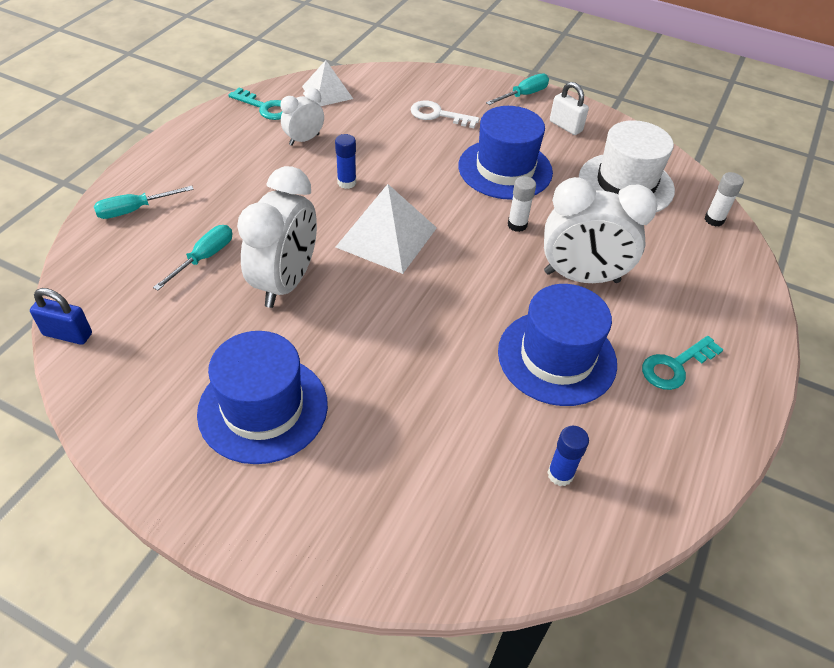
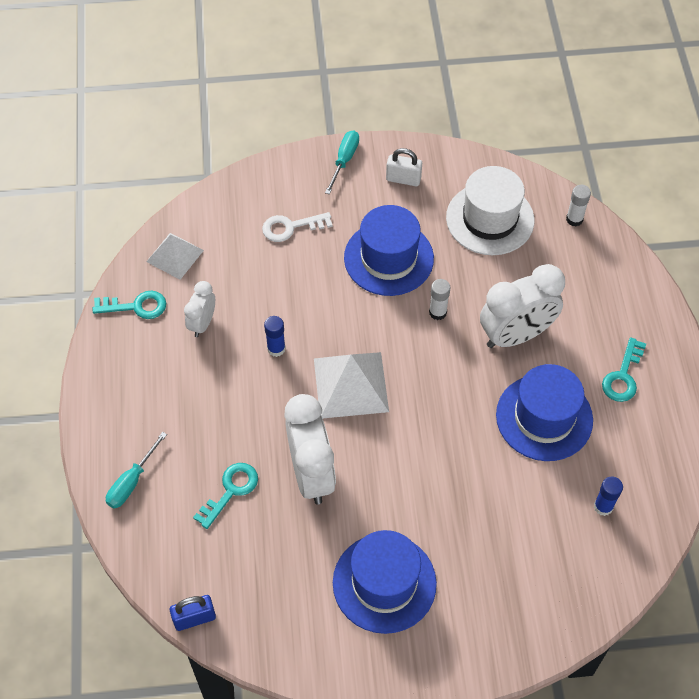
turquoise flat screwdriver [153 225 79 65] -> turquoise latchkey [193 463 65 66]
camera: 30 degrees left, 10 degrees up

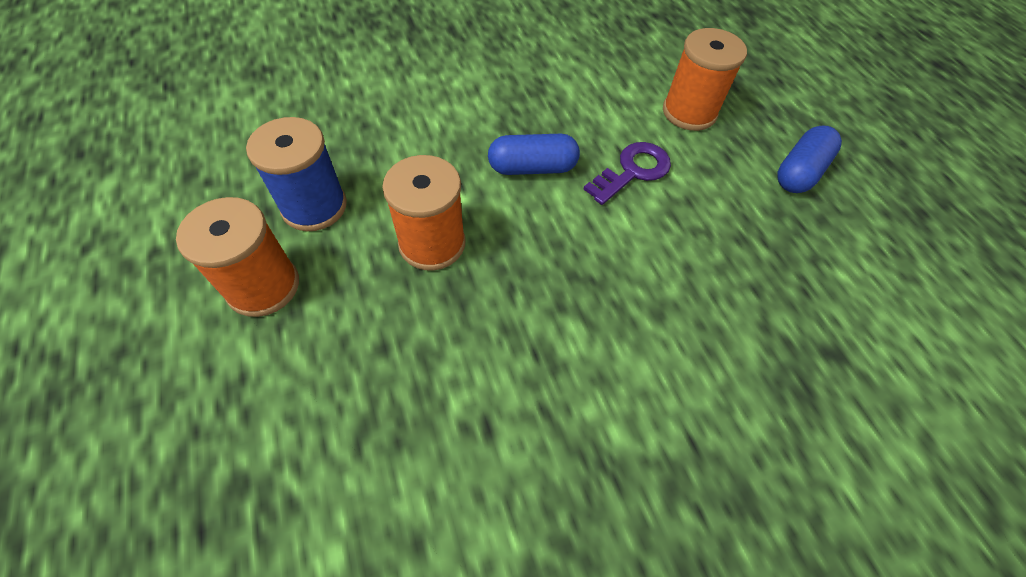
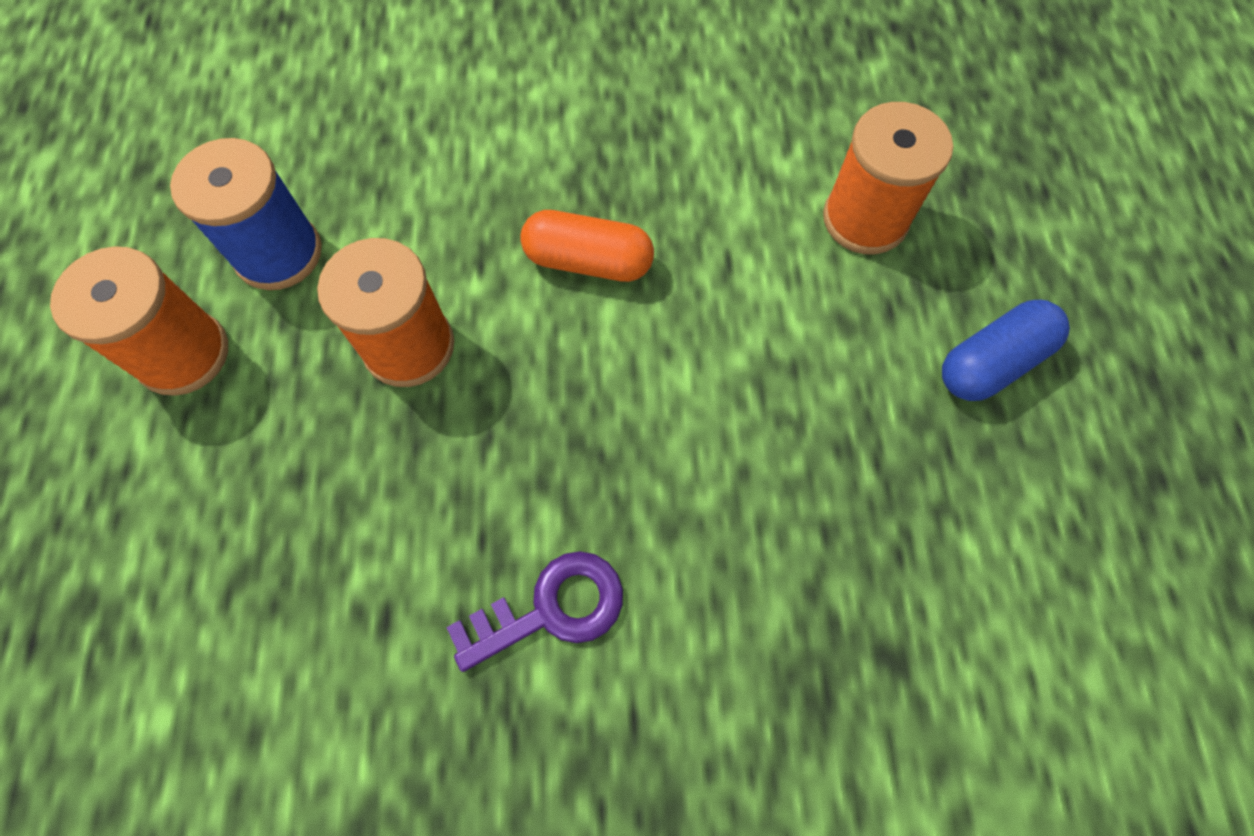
cobalt pill [488 134 92 41] -> orange pill [520 210 134 72]
purple latchkey [583 142 88 63] -> purple latchkey [446 551 177 121], moved
camera: 20 degrees right, 10 degrees up

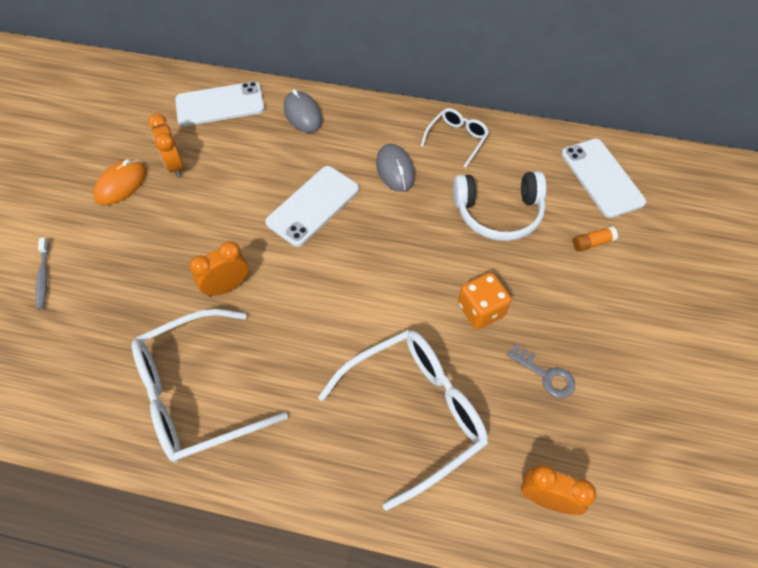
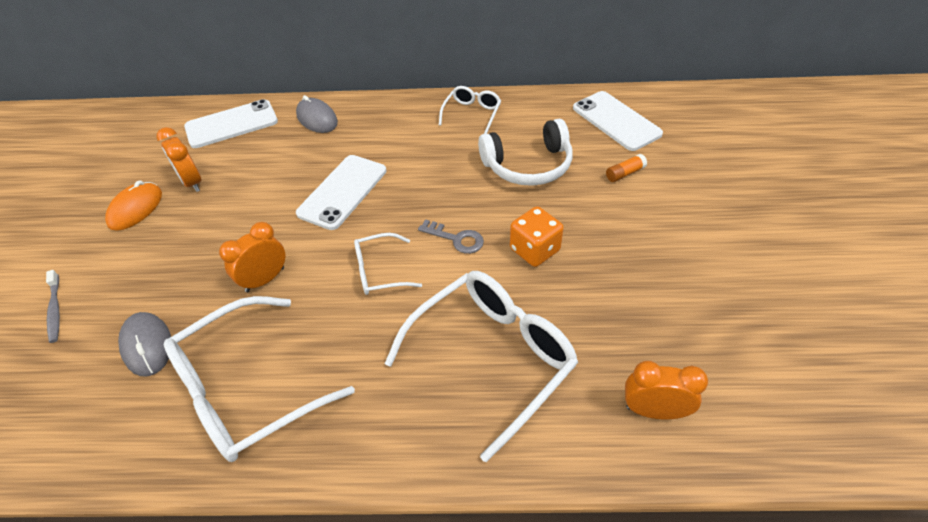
grey PC mouse [376 144 39 48] -> grey PC mouse [118 312 53 65], moved
grey latchkey [507 344 68 54] -> grey latchkey [418 219 66 35], moved
none -> snow-white glasses [354 233 68 62]
camera: 10 degrees left, 10 degrees down

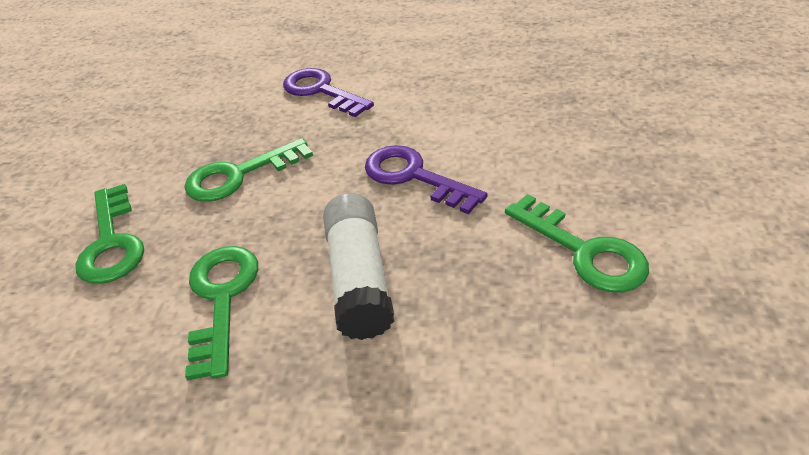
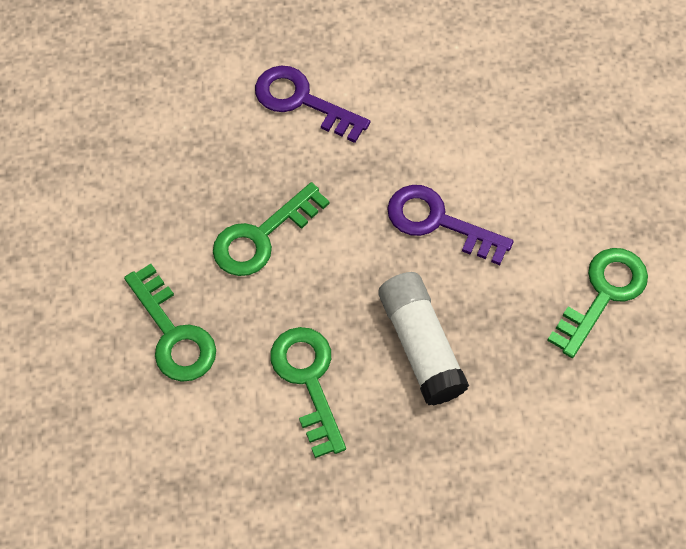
leaf-green latchkey [505 194 144 99] -> leaf-green latchkey [547 248 101 110], 90 degrees counterclockwise
camera: 15 degrees left, 20 degrees up

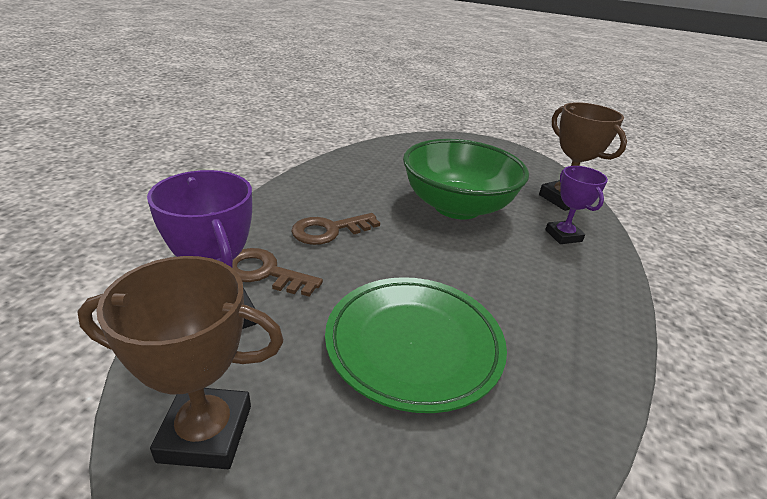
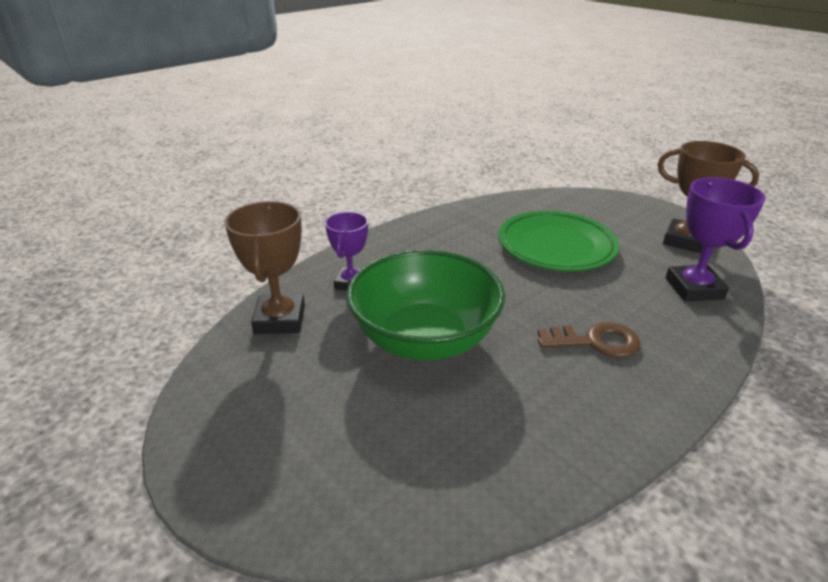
brown latchkey [232 248 91 49] -> none
camera: 150 degrees left, 0 degrees up

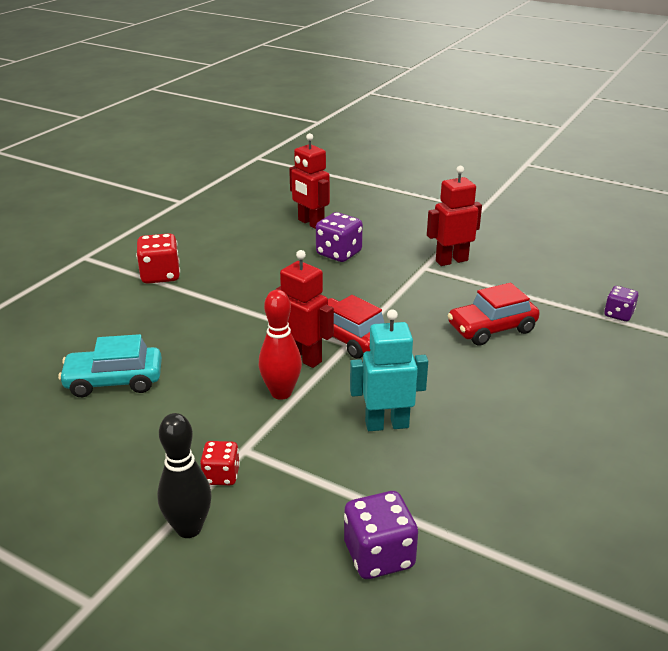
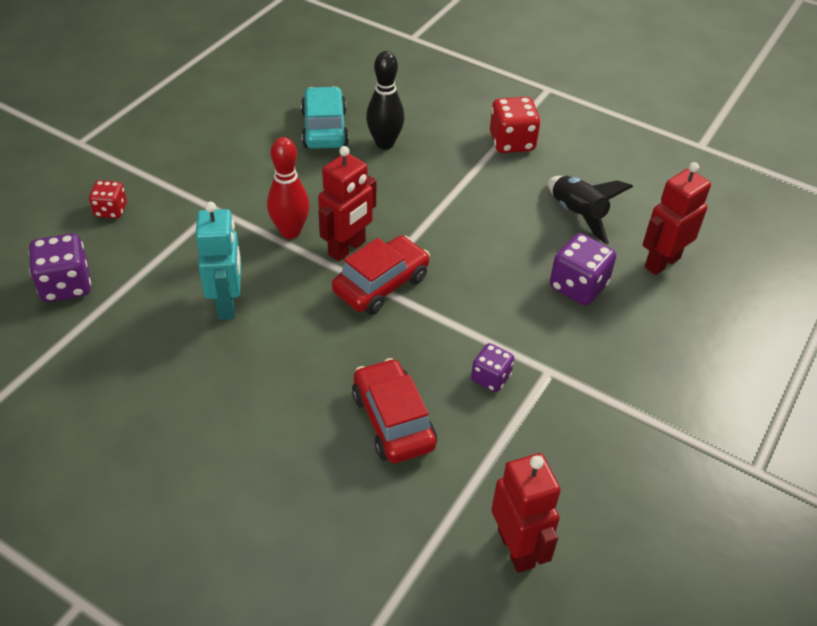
red toy robot [427 166 55 100] -> red toy robot [491 453 70 120], moved
purple game die [604 286 34 35] -> purple game die [471 343 43 49], moved
ebony skittle [157 413 55 125] -> ebony skittle [366 51 38 99], moved
red game die [200 441 40 44] -> red game die [89 180 38 38], moved
none -> ebony rocket [548 176 85 69]
camera: 90 degrees right, 15 degrees up

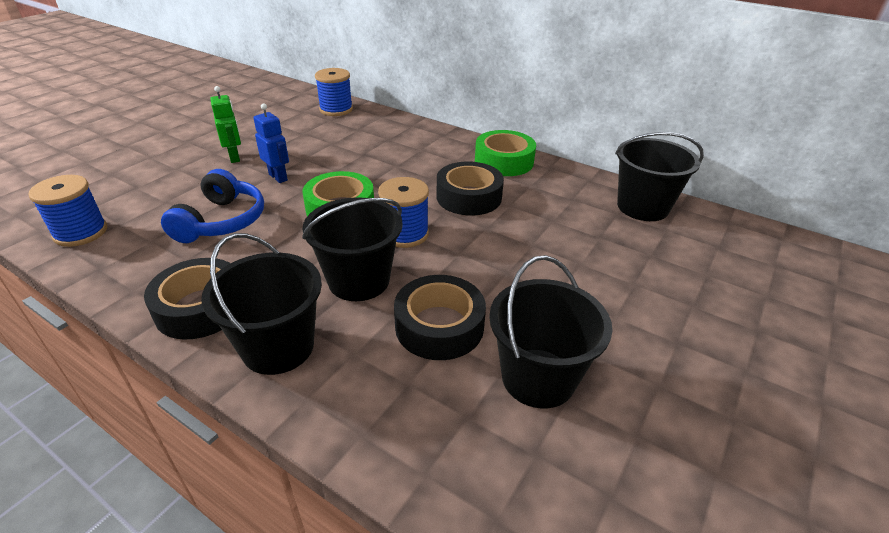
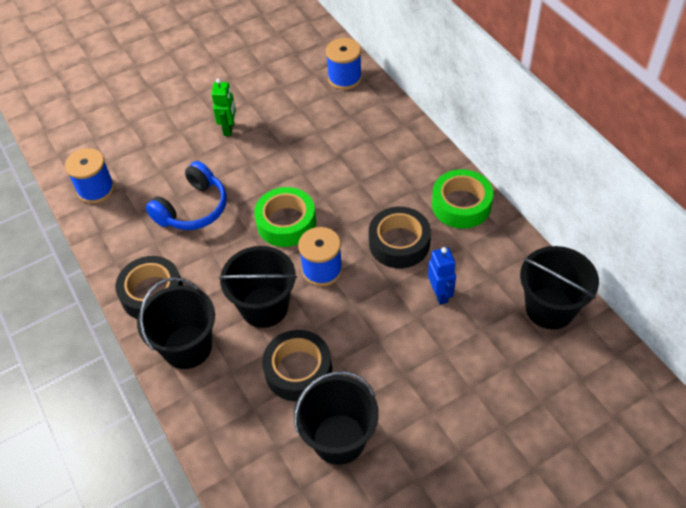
cobalt toy robot [253 103 36 80] -> cobalt toy robot [428 247 28 58], moved
camera: 30 degrees right, 15 degrees up

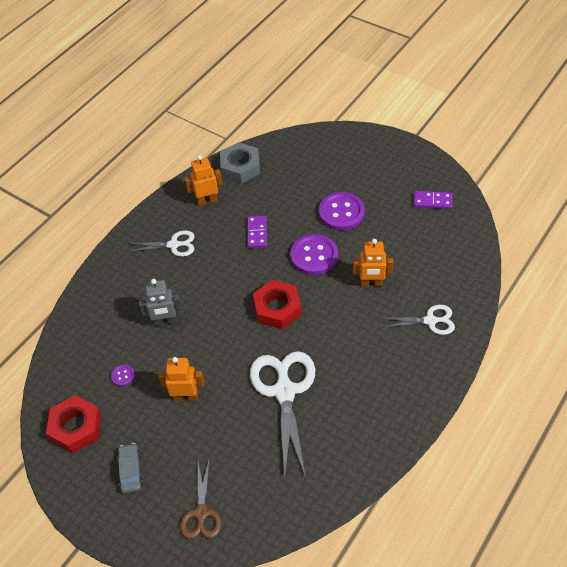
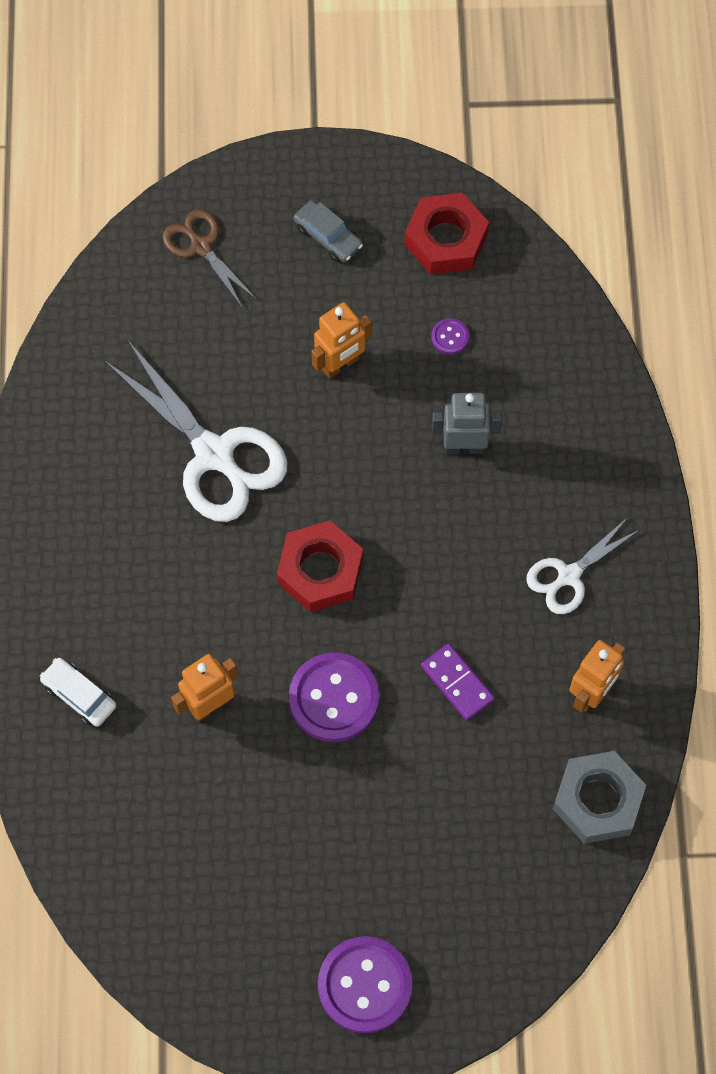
purple domino tile [414 191 38 18] -> none
purple shirt button [319 192 46 38] -> purple shirt button [318 936 95 97], moved
grey toy robot [139 279 43 48] -> grey toy robot [432 393 70 61], 45 degrees clockwise
snow-white pair of scissors [381 305 74 30] -> snow-white toy car [40 658 77 69]
camera: 140 degrees right, 15 degrees up

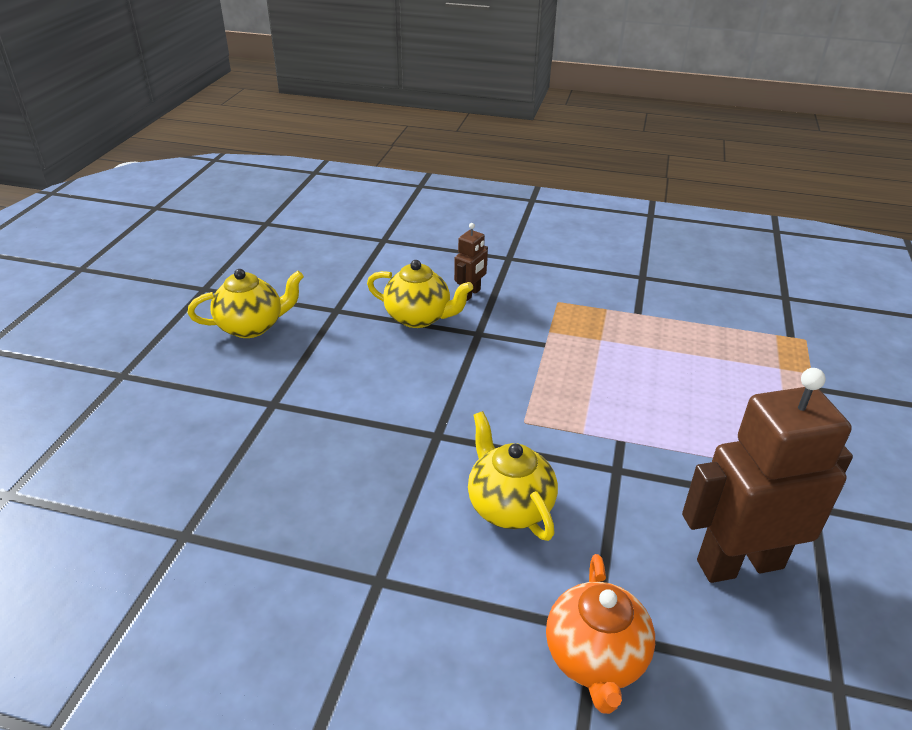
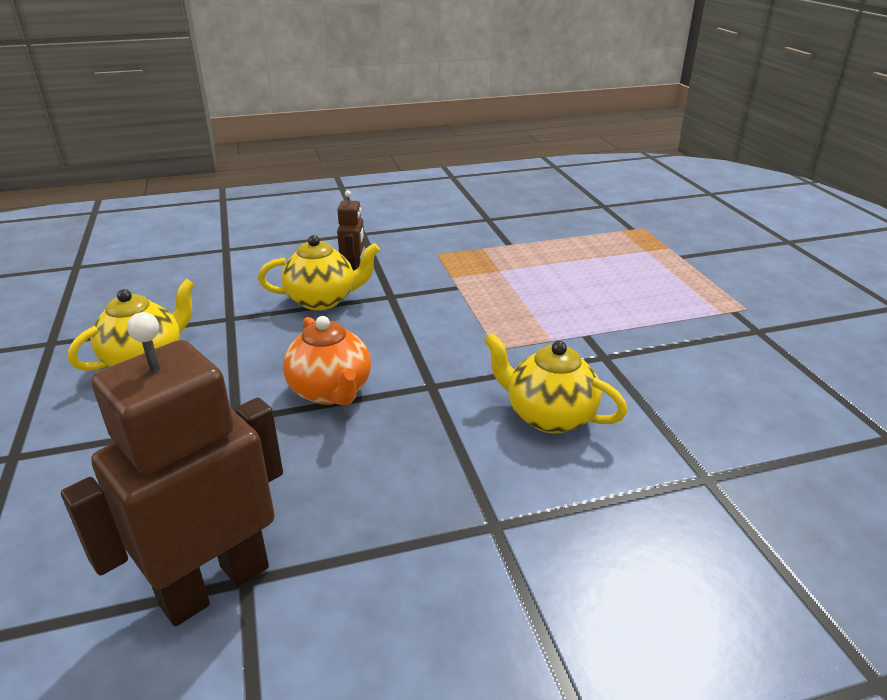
brown toy robot [682 368 171 215] -> brown toy robot [61 312 222 314], moved
orange teapot [546 554 109 160] -> orange teapot [283 316 88 90], moved
camera: 30 degrees left, 5 degrees down

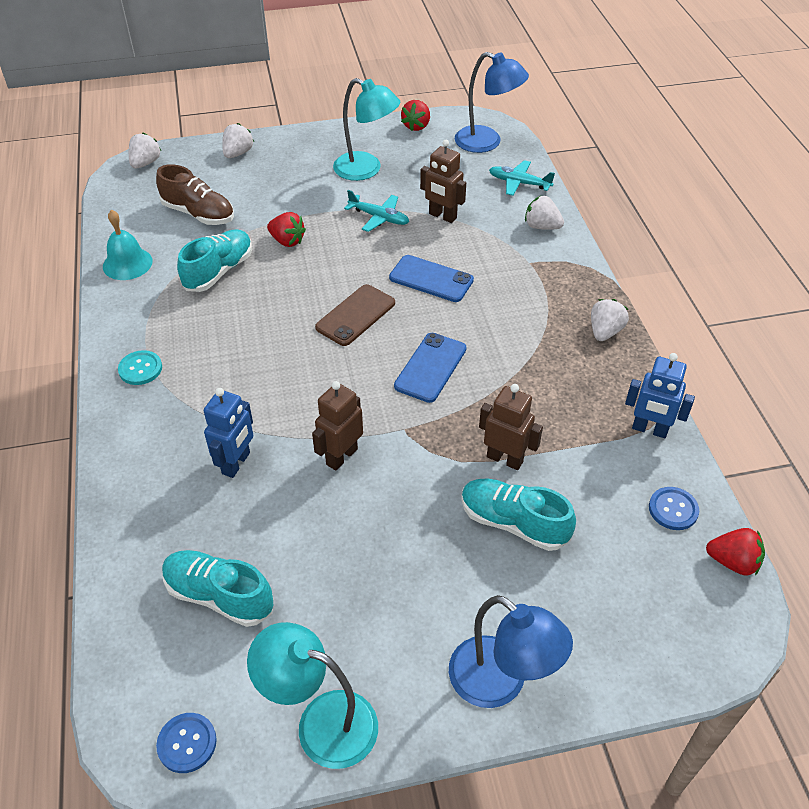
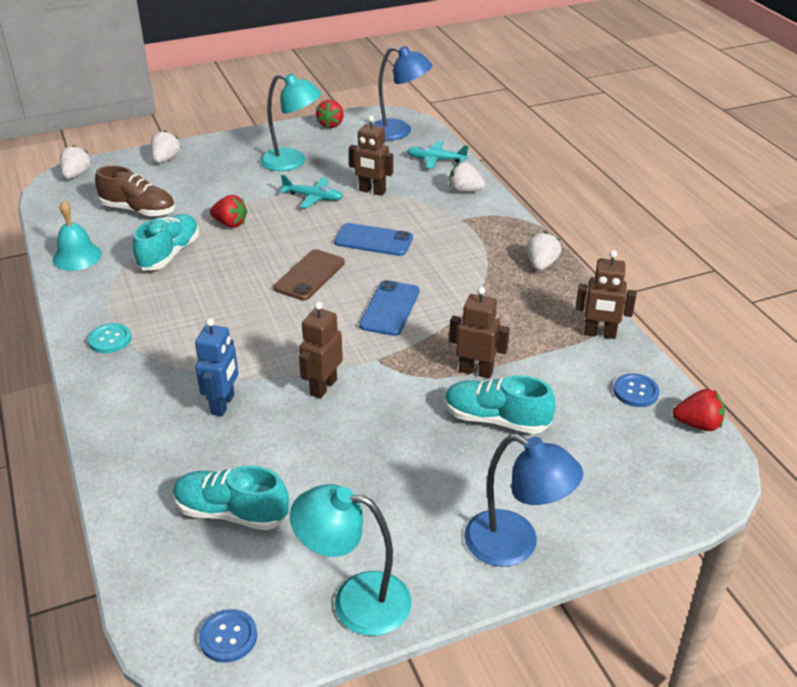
cobalt toy robot [625 353 70 85] -> brown toy robot [575 250 62 89]
camera: 10 degrees left, 10 degrees down

